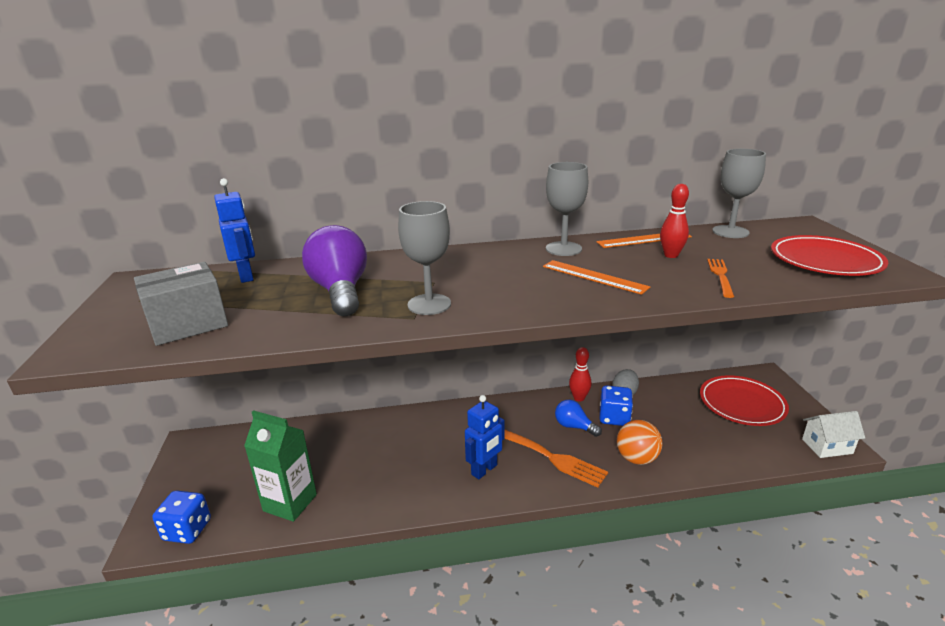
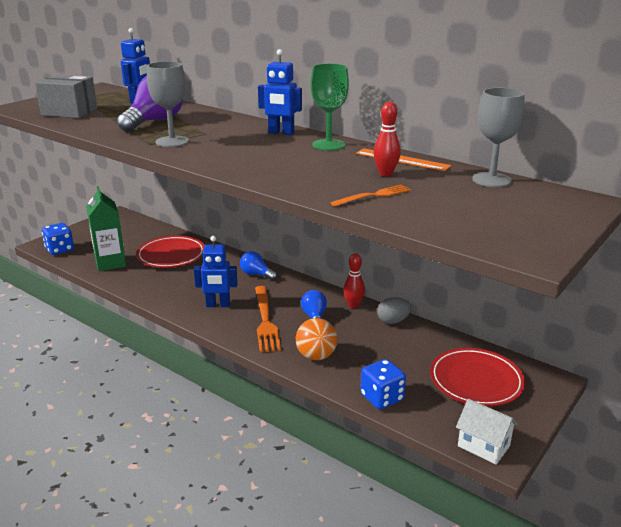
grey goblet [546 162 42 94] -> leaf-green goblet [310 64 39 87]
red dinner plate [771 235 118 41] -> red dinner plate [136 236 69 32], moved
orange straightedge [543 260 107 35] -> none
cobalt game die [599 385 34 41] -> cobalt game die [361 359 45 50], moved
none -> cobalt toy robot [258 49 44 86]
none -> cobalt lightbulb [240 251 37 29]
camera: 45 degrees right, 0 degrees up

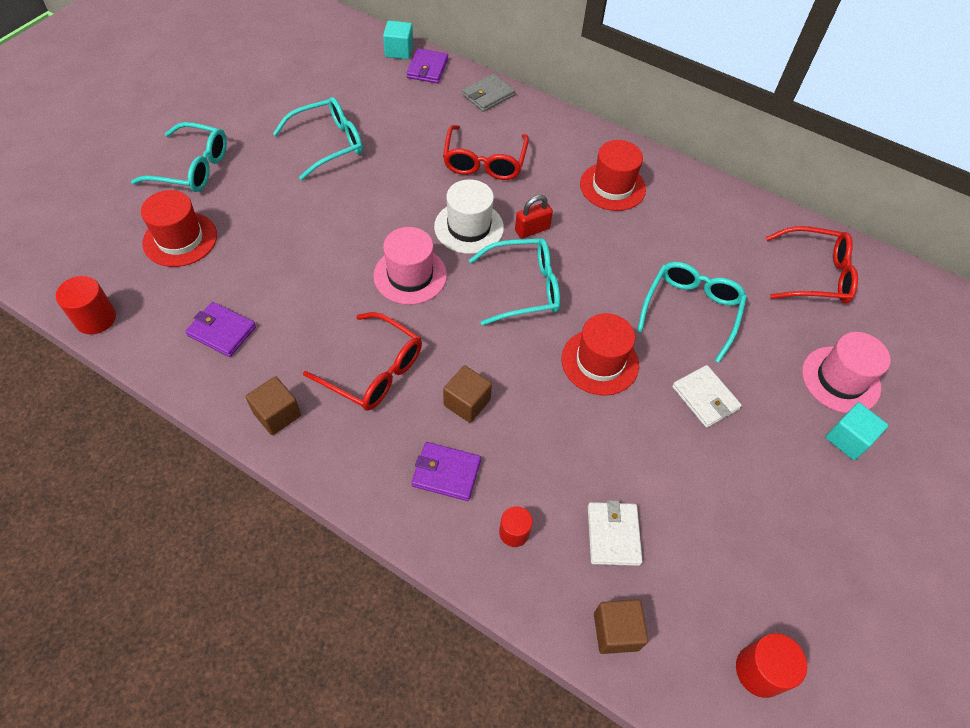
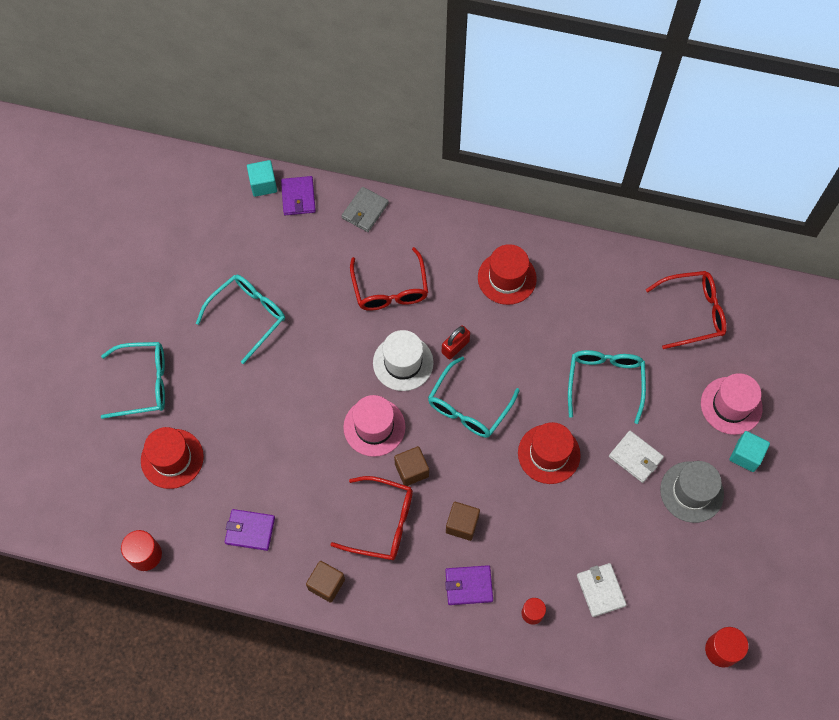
turquoise glasses [469 238 91 87] -> turquoise glasses [428 356 92 82], 150 degrees clockwise
brown solid cube [594 600 54 54] -> brown solid cube [394 446 35 40], moved
none -> grey tall hat [660 461 64 62]
camera: 15 degrees left, 10 degrees up

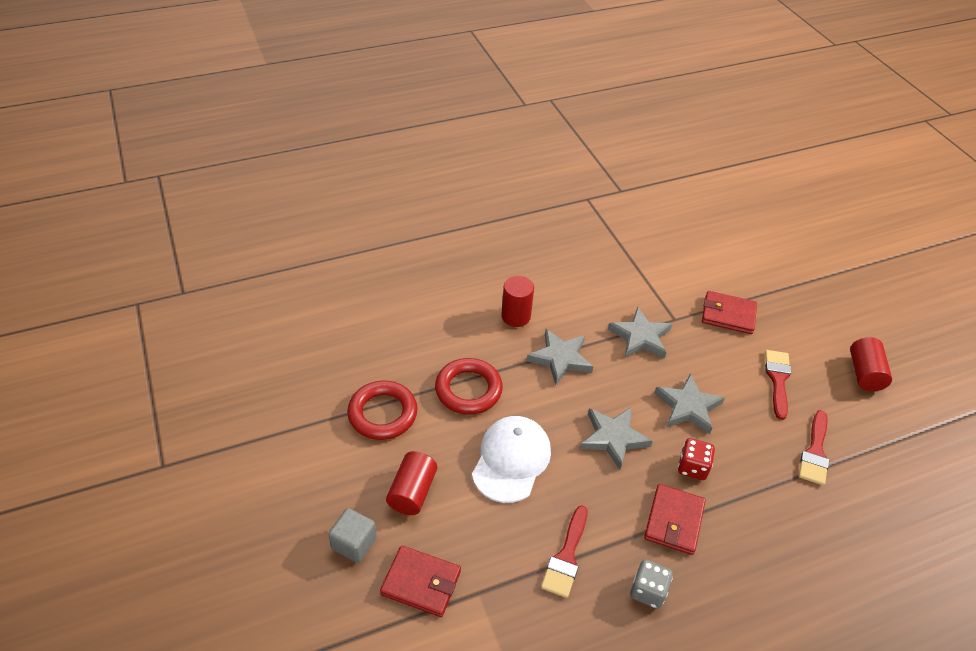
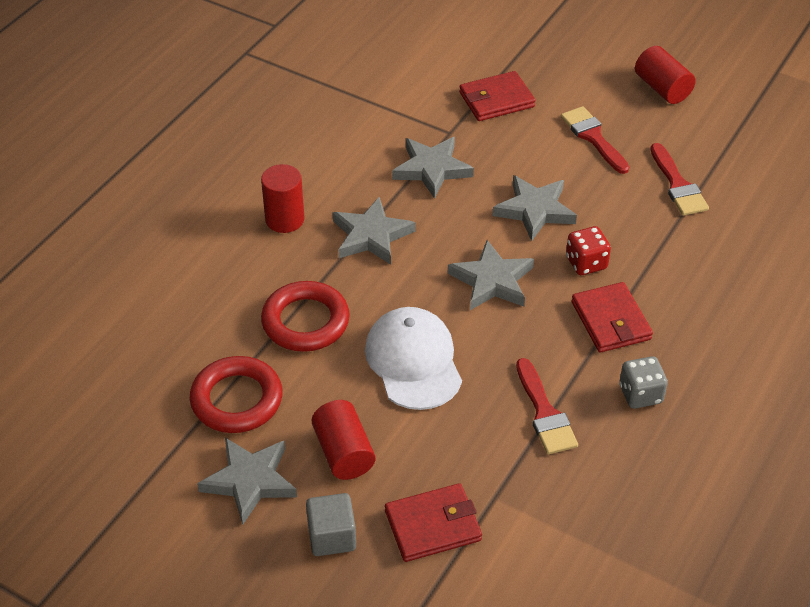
none -> grey five-pointed star [197 438 100 86]
camera: 35 degrees left, 0 degrees up

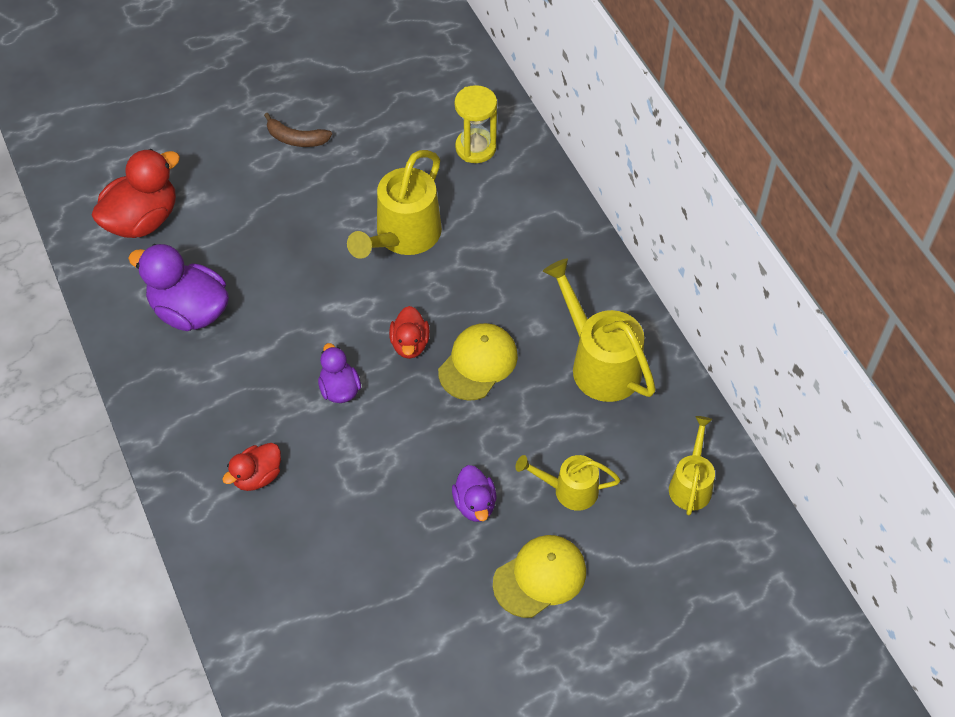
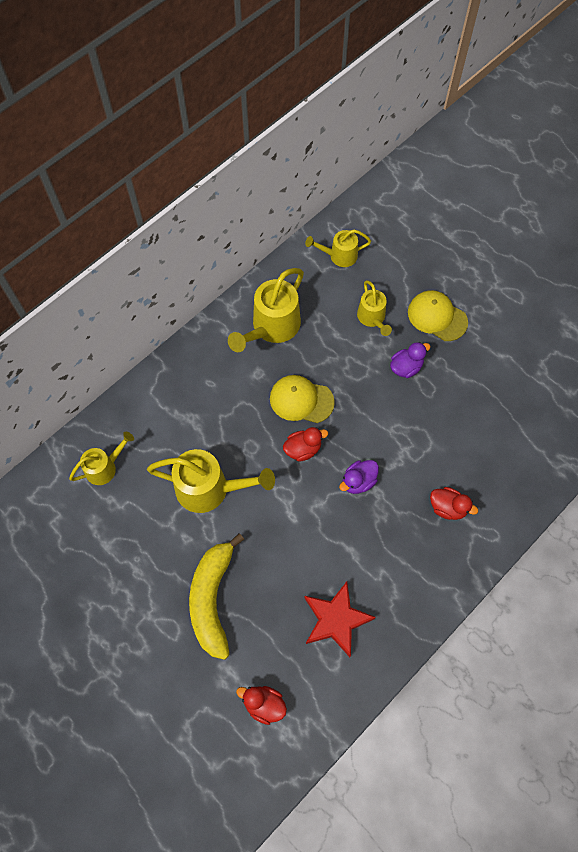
bright yellow sandglass [454 85 43 78] -> bright yellow watering pot [69 432 65 53]
brown banana fruit [264 113 68 34] -> none
red duck [91 149 89 89] -> red duck [236 686 51 39], x0.57
purple duck [128 244 101 87] -> red five-pointed star [305 582 71 75]
none -> bright yellow banana fruit [189 533 55 127]
camera: 110 degrees left, 10 degrees up

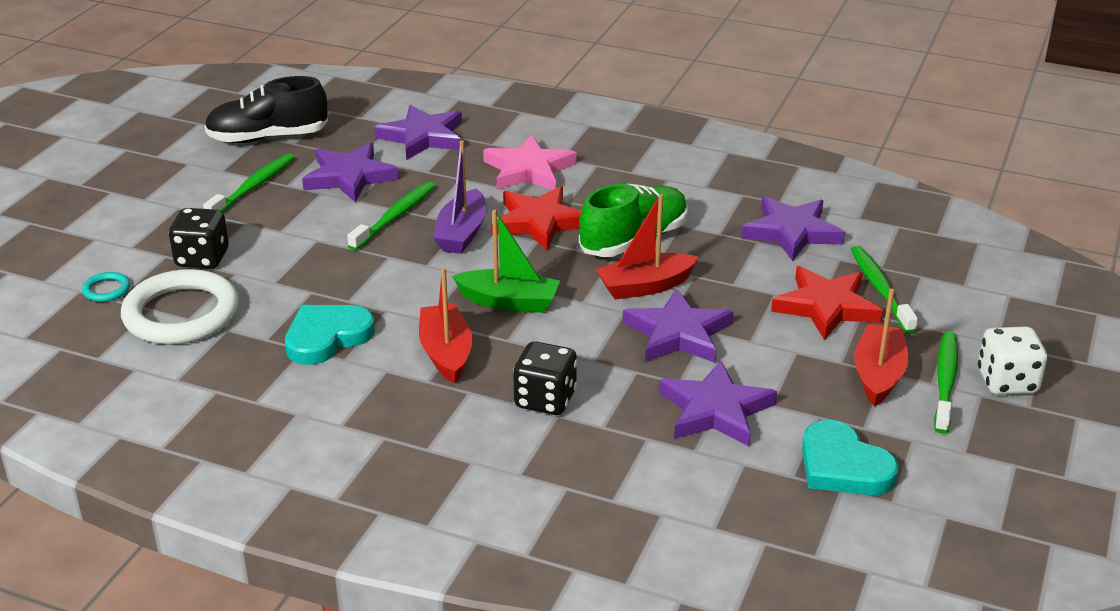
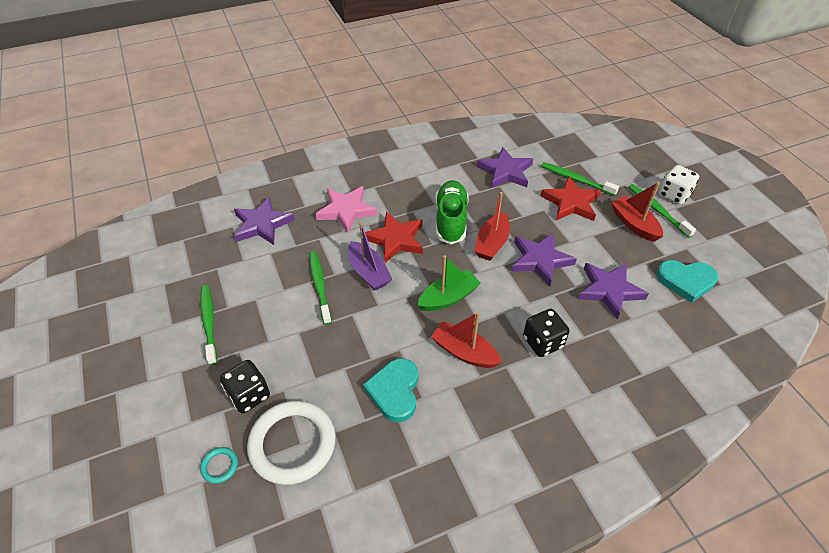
ebony lace-up shoe [204 76 124 67] -> none
purple five-pointed star [302 143 97 59] -> none
camera: 45 degrees left, 15 degrees up

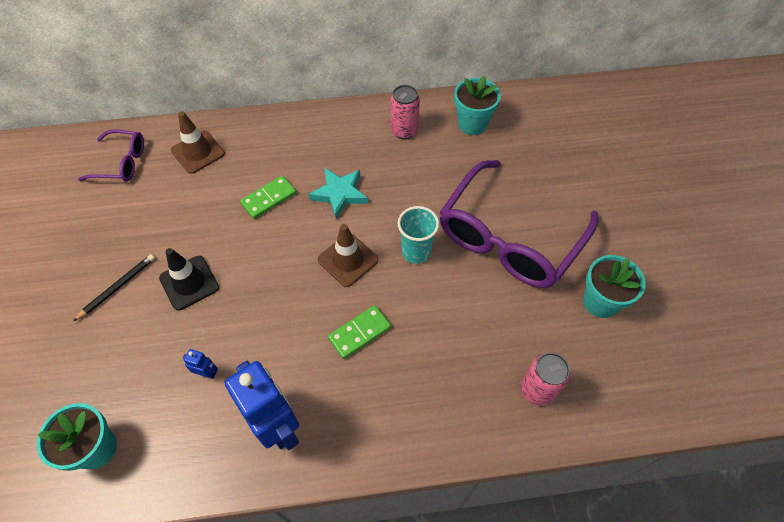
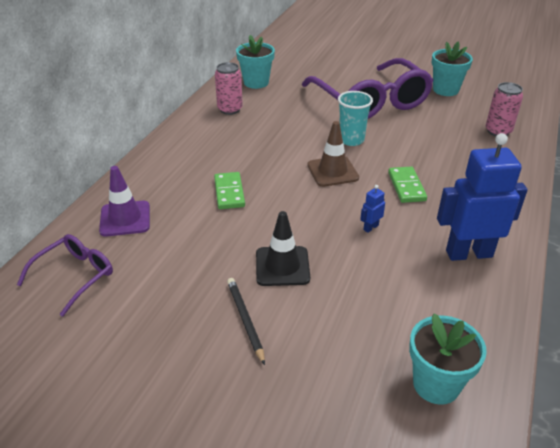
brown road cone [171 111 54 63] -> purple road cone [99 166 51 71]
turquoise five-pointed star [309 168 59 51] -> none
cobalt toy robot [183 349 35 30] -> cobalt toy robot [360 185 25 48], moved
camera: 60 degrees left, 20 degrees down

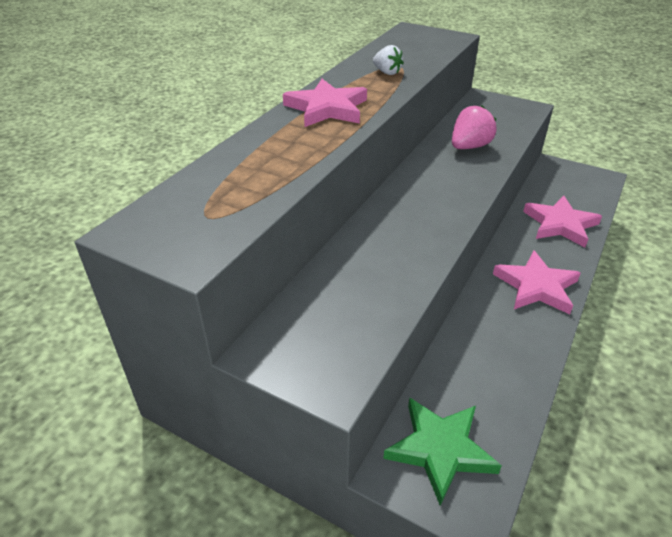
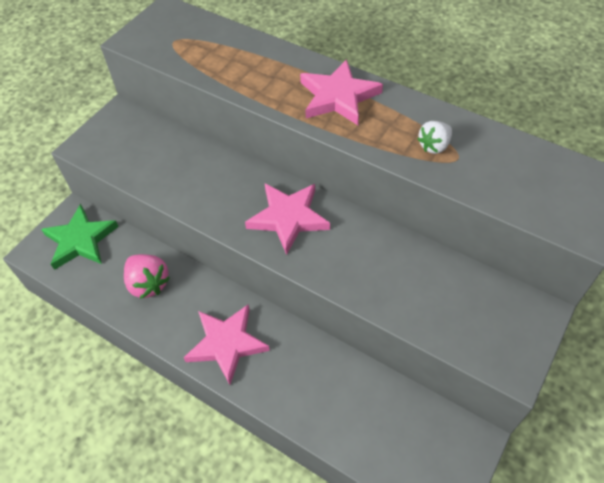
pink toy strawberry [452 106 44 43] -> pink toy strawberry [124 254 46 45], moved
pink five-pointed star [523 196 79 51] -> pink five-pointed star [245 184 85 71], moved
camera: 95 degrees right, 15 degrees up

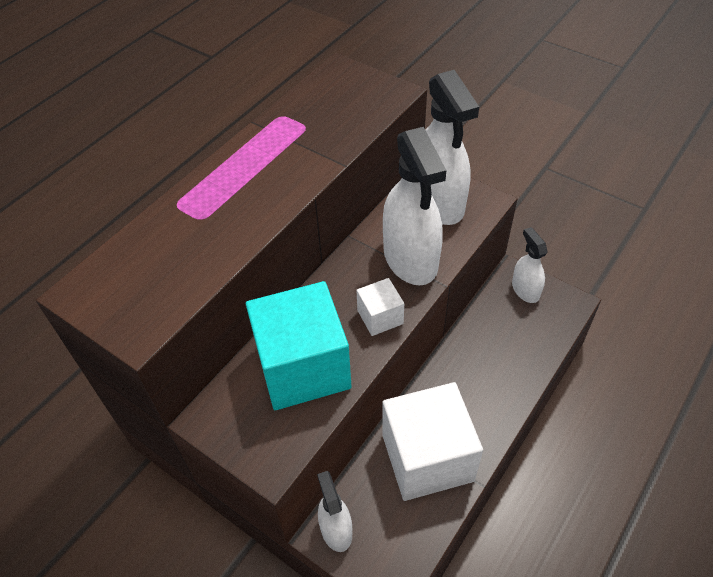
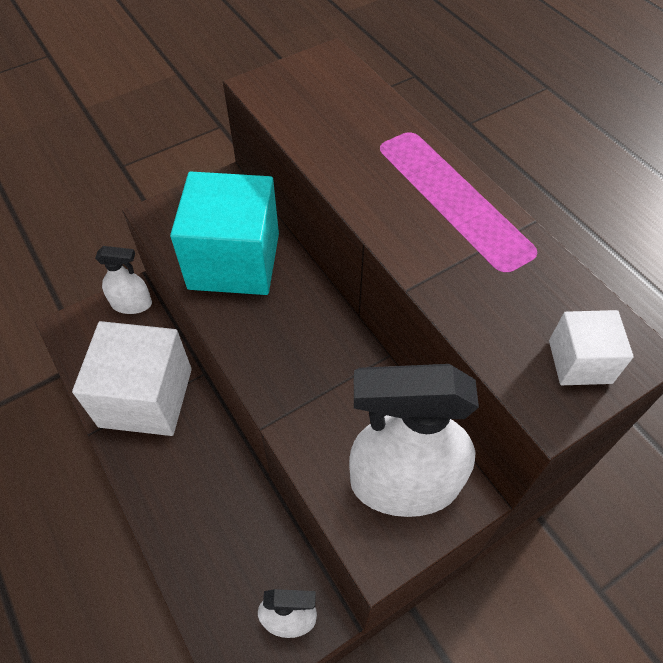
snow-white spray cleaner [383 127 63 159] -> none
snow-white solid cube [356 278 48 58] -> snow-white solid cube [549 310 85 75], moved
camera: 110 degrees right, 5 degrees up

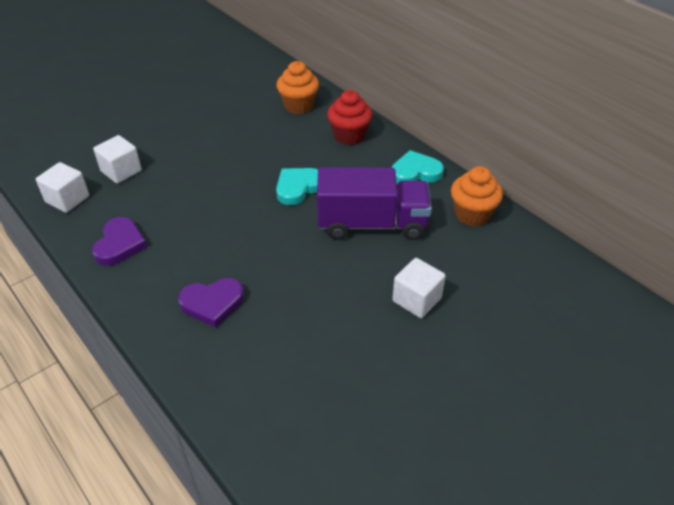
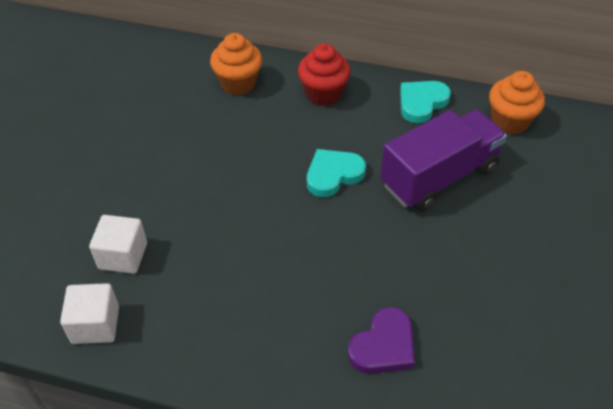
turquoise heart shape [276 168 42 37] -> turquoise heart shape [307 149 59 48], 45 degrees clockwise
purple heart shape [92 217 55 49] -> none
snow-white solid cube [392 258 54 60] -> none
camera: 35 degrees left, 5 degrees up

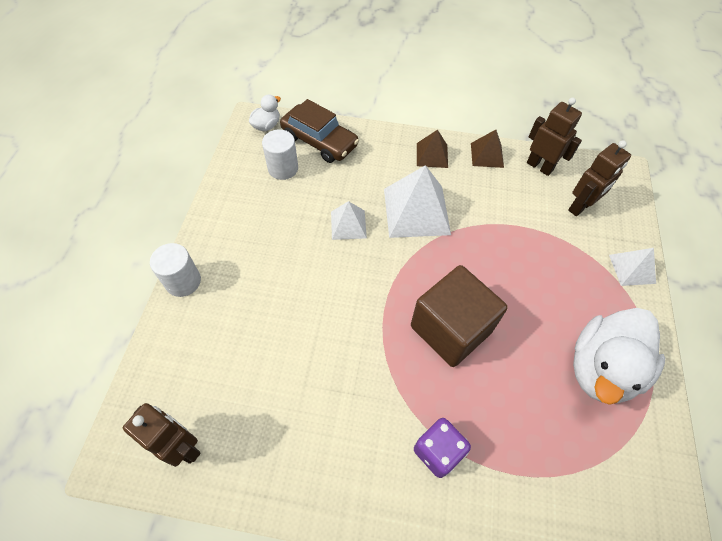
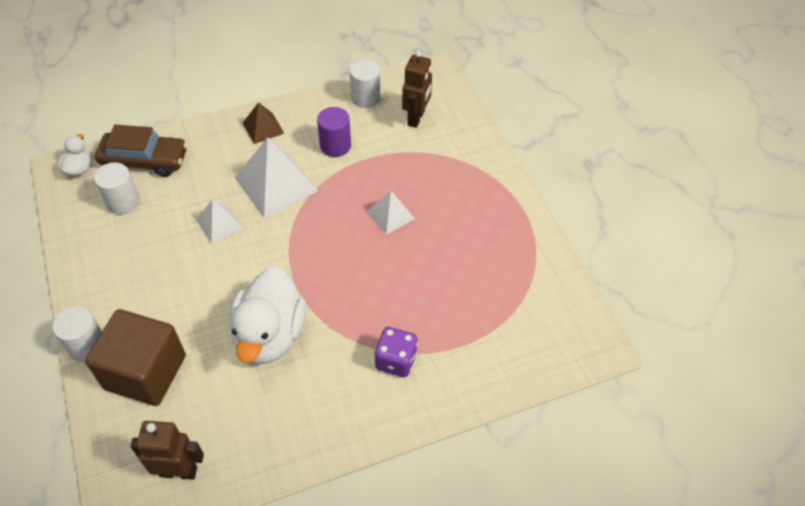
brown toy robot [527 98 55 78] -> snow-white cylinder shape [349 59 32 49]
brown solid pyramid [471 130 33 38] -> none
snow-white solid pyramid [609 248 47 38] -> snow-white solid pyramid [367 191 48 44], moved
brown solid cube [411 265 97 102] -> brown solid cube [85 309 101 97], moved
snow-white duck [573 308 92 97] -> snow-white duck [229 266 77 98], moved
none -> purple cylinder shape [317 107 34 50]
camera: 30 degrees left, 5 degrees down

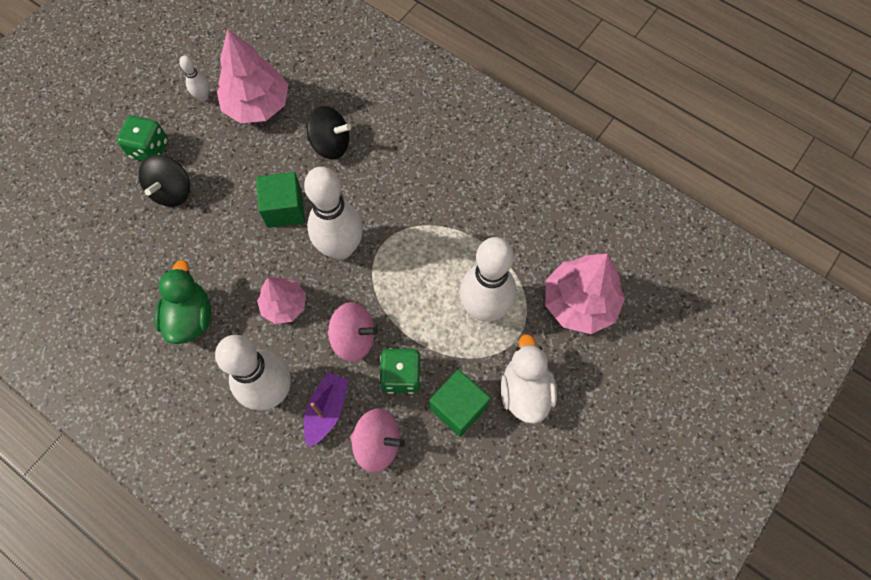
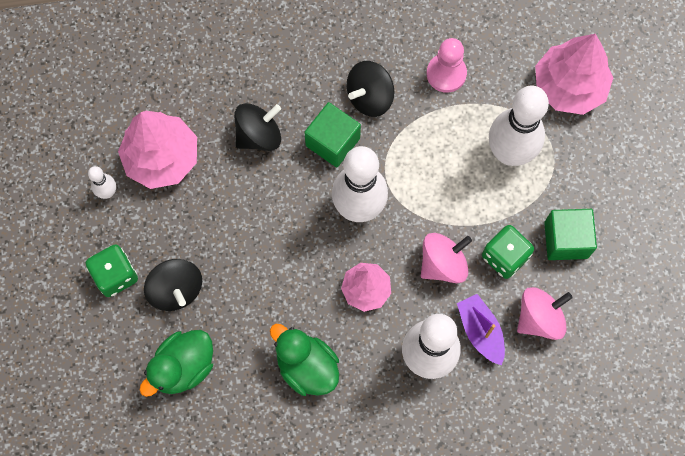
leaf-green solid cube [256 172 49 56] -> leaf-green solid cube [304 102 57 65], moved
snow-white duck [501 334 56 90] -> none
none -> pink game pawn [427 38 40 55]
none -> ebony spinning top [347 61 47 56]
none -> leaf-green duck [140 330 73 67]
camera: 45 degrees left, 5 degrees up

